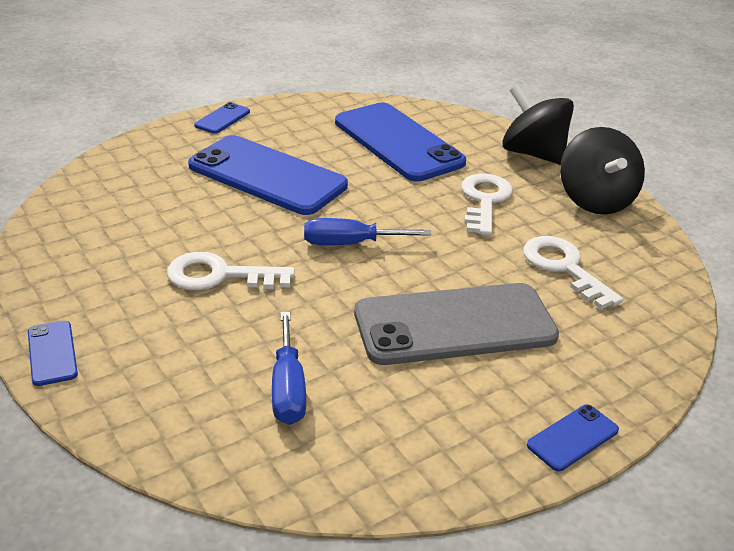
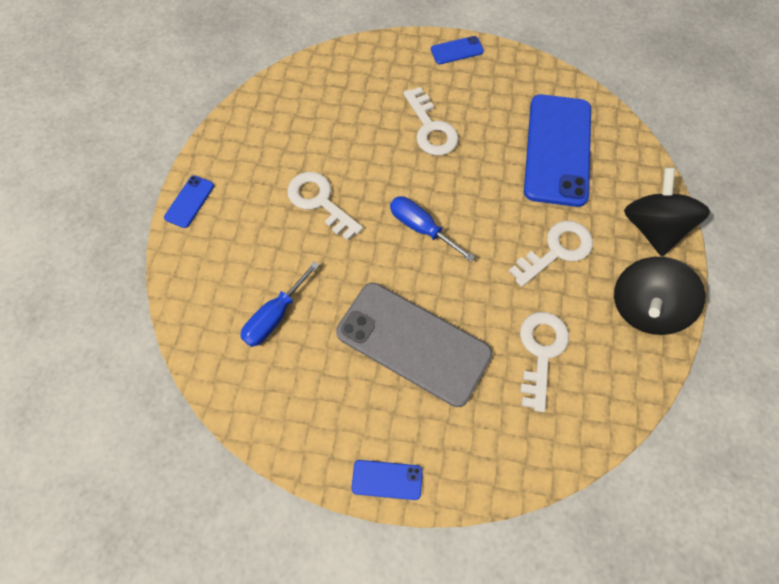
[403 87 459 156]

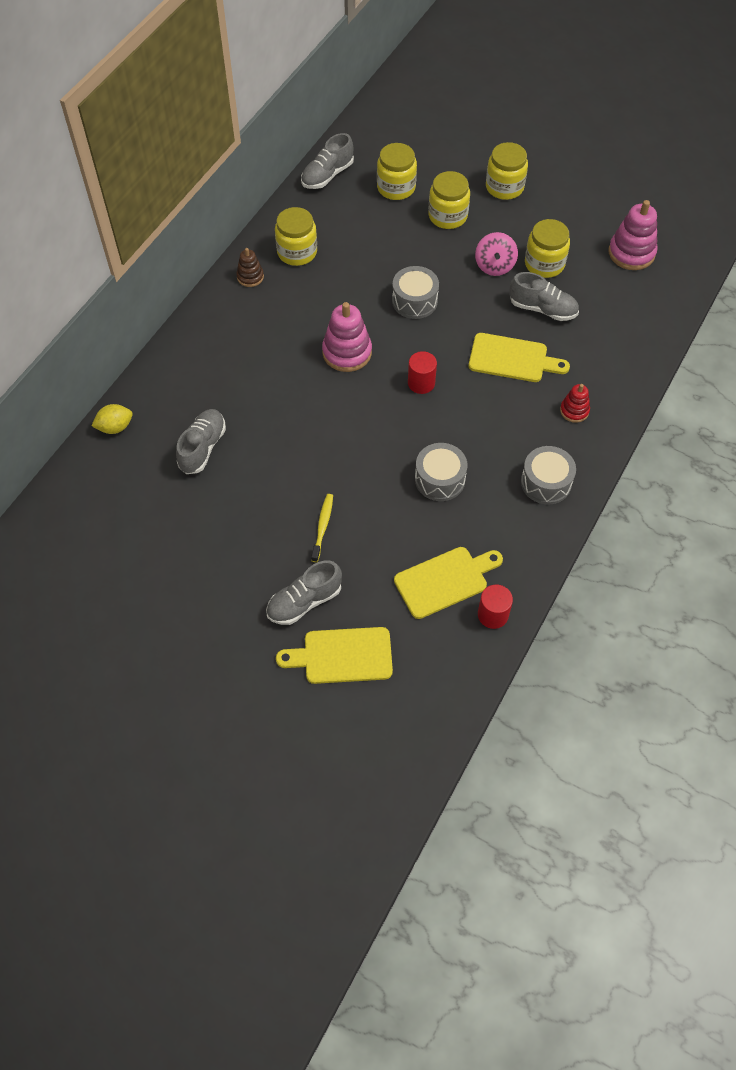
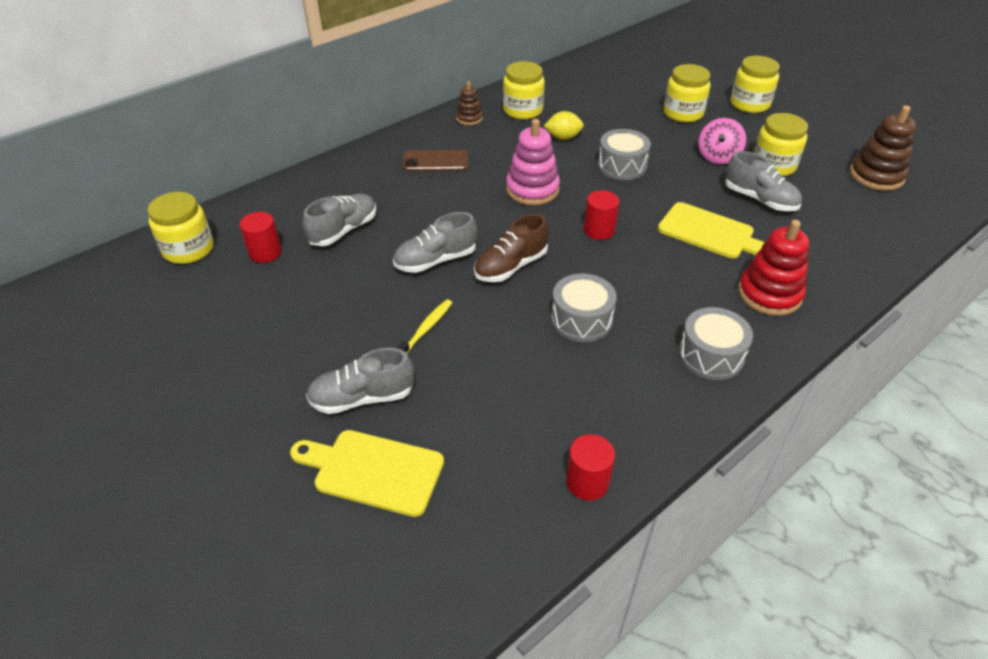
[544 111 584 140]
[393 212 477 273]
[148 192 214 264]
[394 547 503 619] (first image)
[738 220 809 316]
[850 105 916 191]
[240 212 282 263]
[402 150 468 172]
[474 214 548 282]

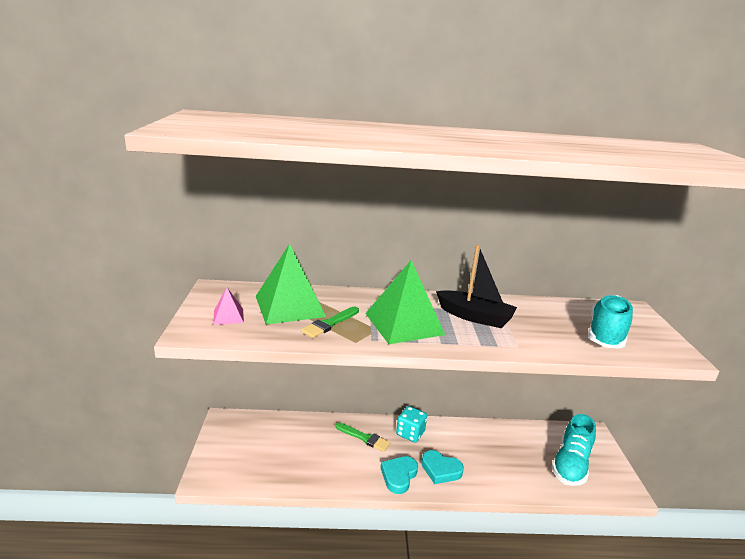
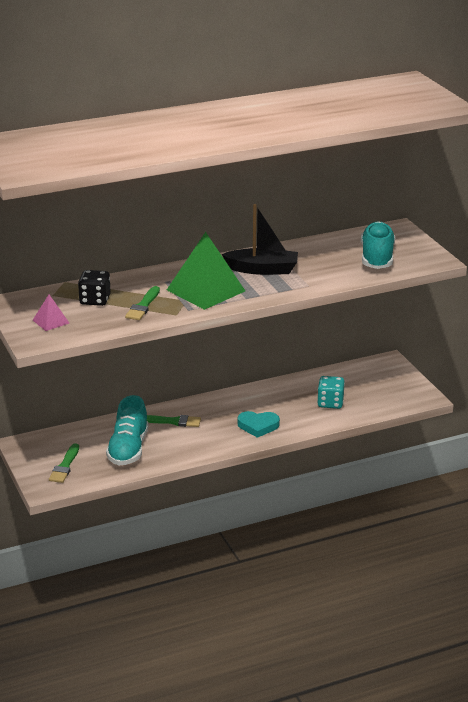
[78 270 111 306]
[380 456 418 494] (first image)
[317 376 345 409]
[106 395 148 466]
[49 443 79 483]

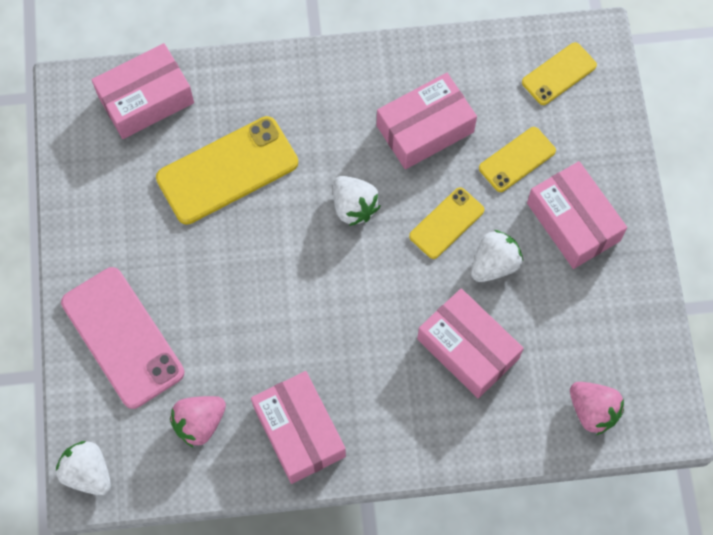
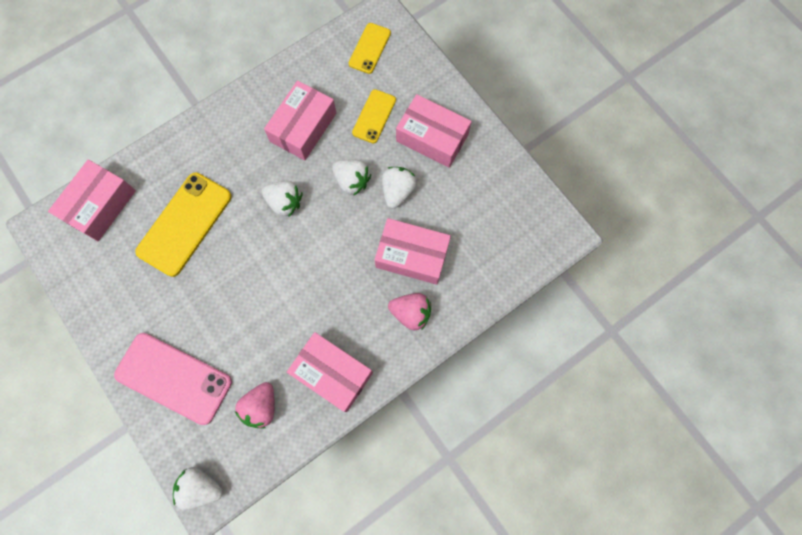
[332 159 371 196]
[388 293 431 330]

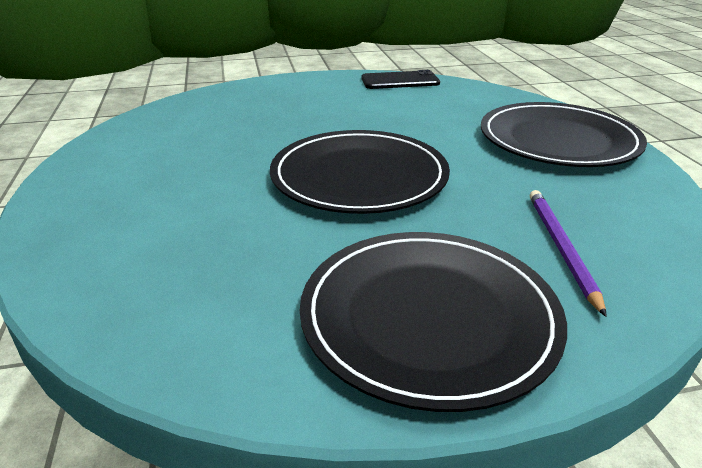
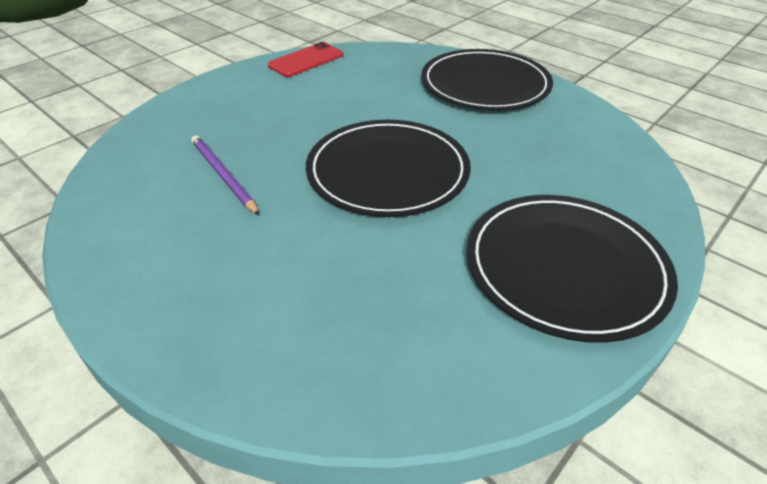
[268 42 343 77]
[191 136 260 216]

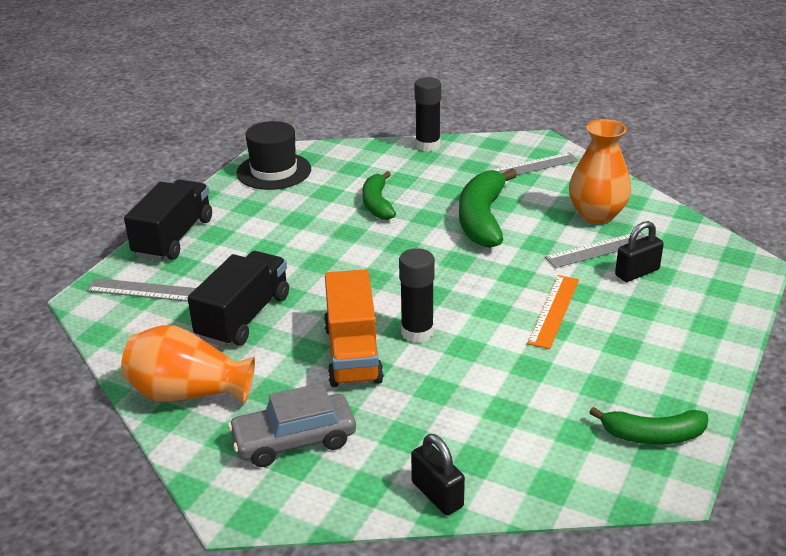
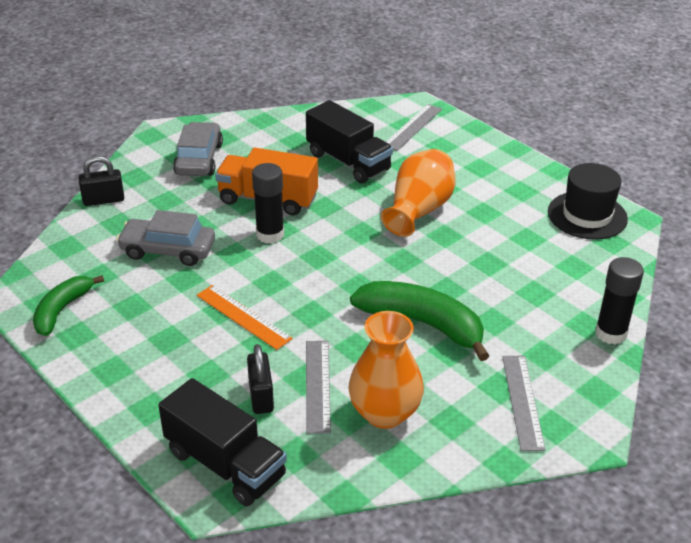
[381 149 455 237]
[158 378 287 506]
[362 171 396 220] (first image)
[116 210 215 266]

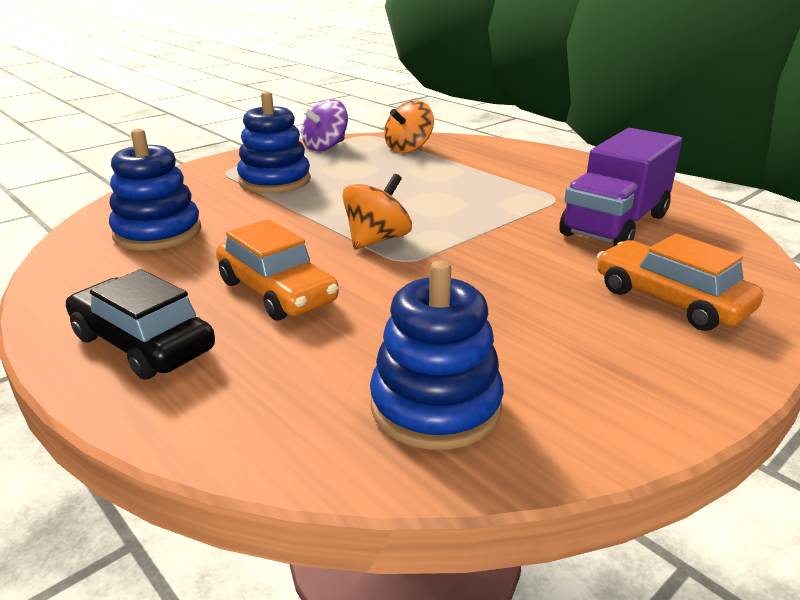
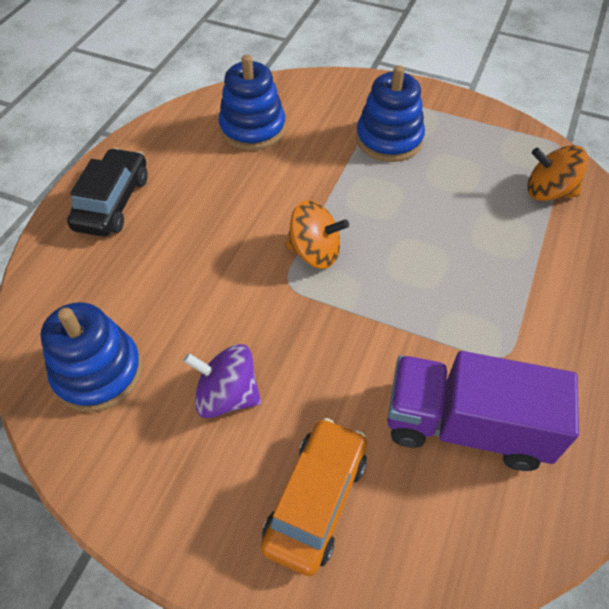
[216 219 339 321] (first image)
[183 344 261 418]

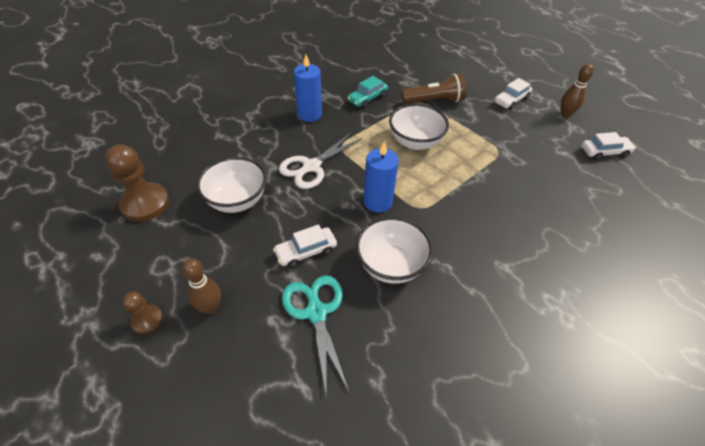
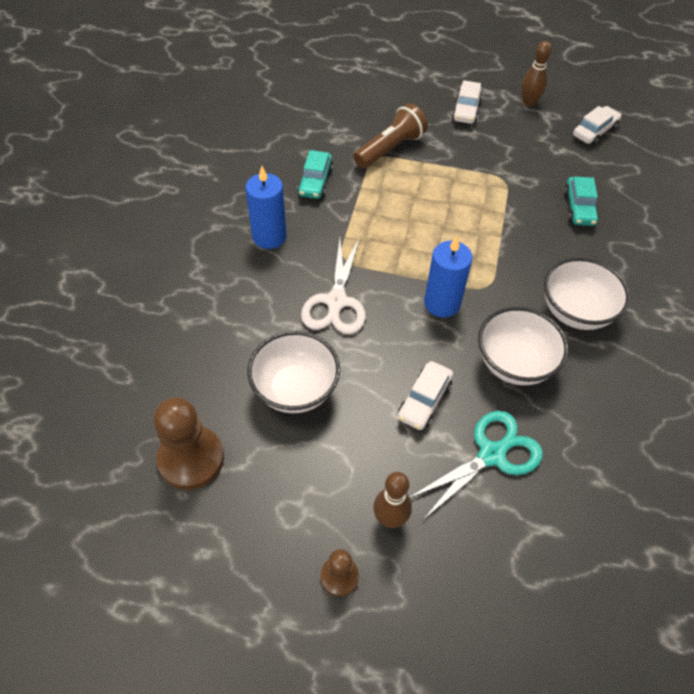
[409 411 543 520]
[544 257 630 330]
[564 177 599 226]

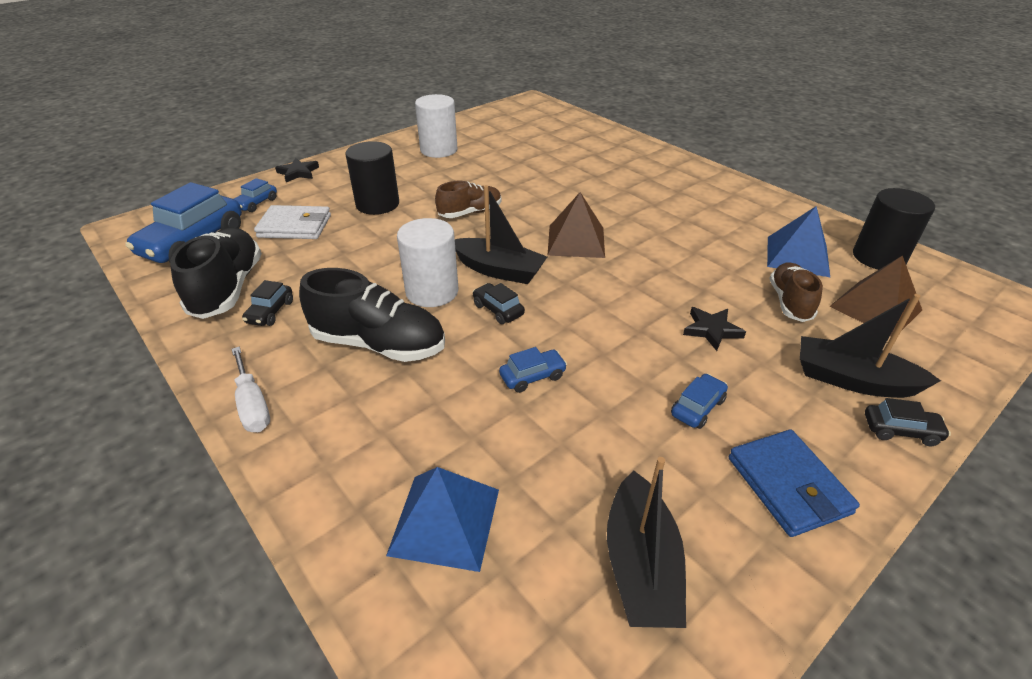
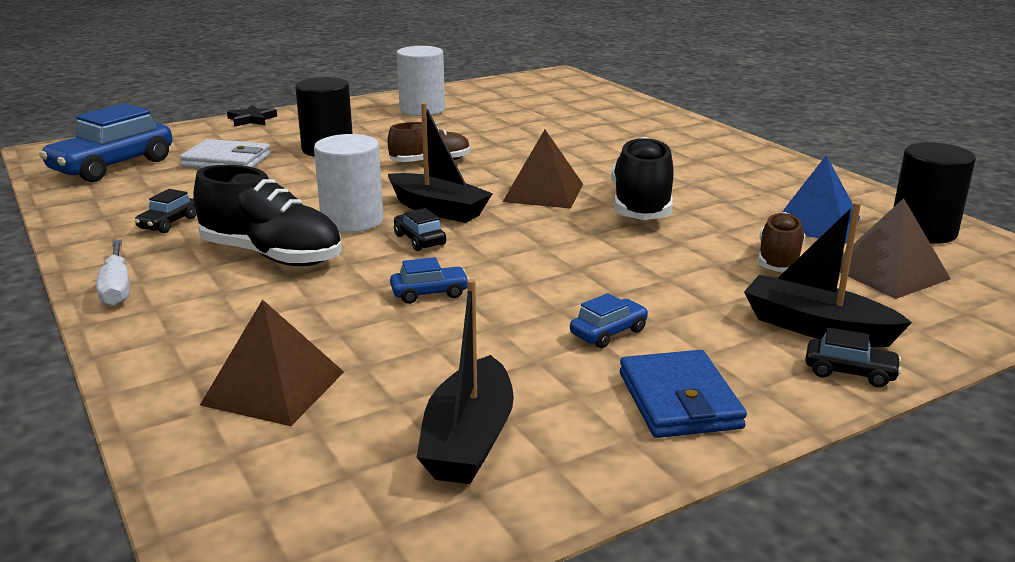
[611 137 674 220]
[234 178 277 212] (first image)
[200 299 344 426]
[683 307 746 351] (first image)

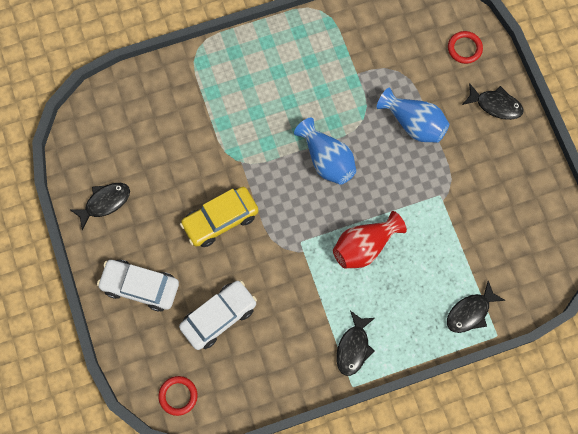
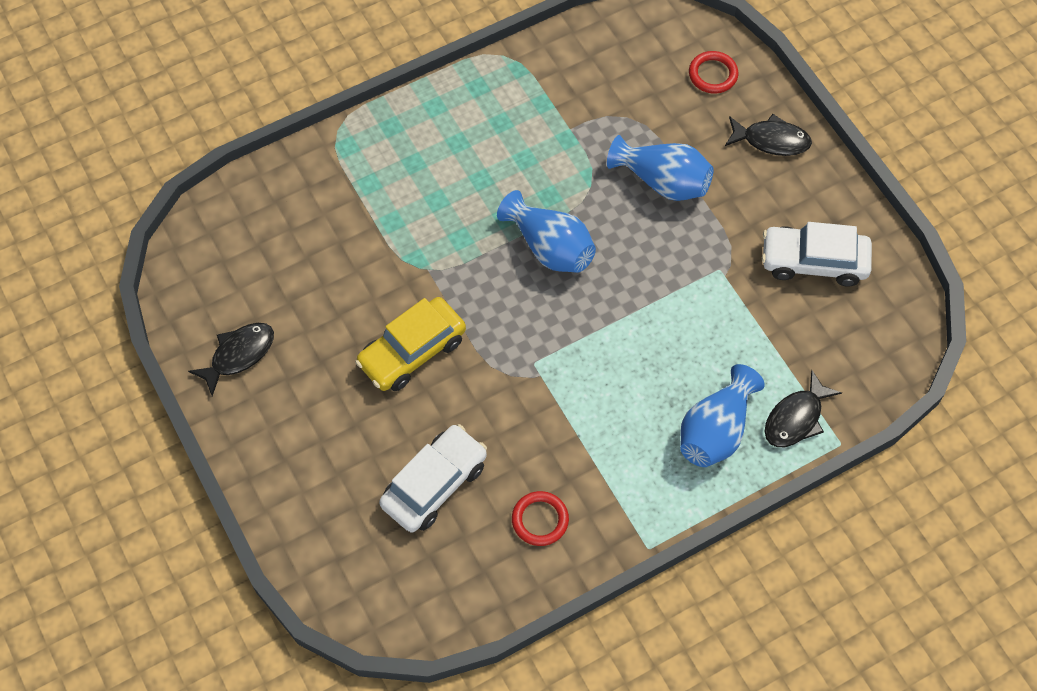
[762 222 872 287]
[512 491 569 546]
[333 211 407 268] (first image)
[336 311 375 376] (first image)
[680 364 765 467]

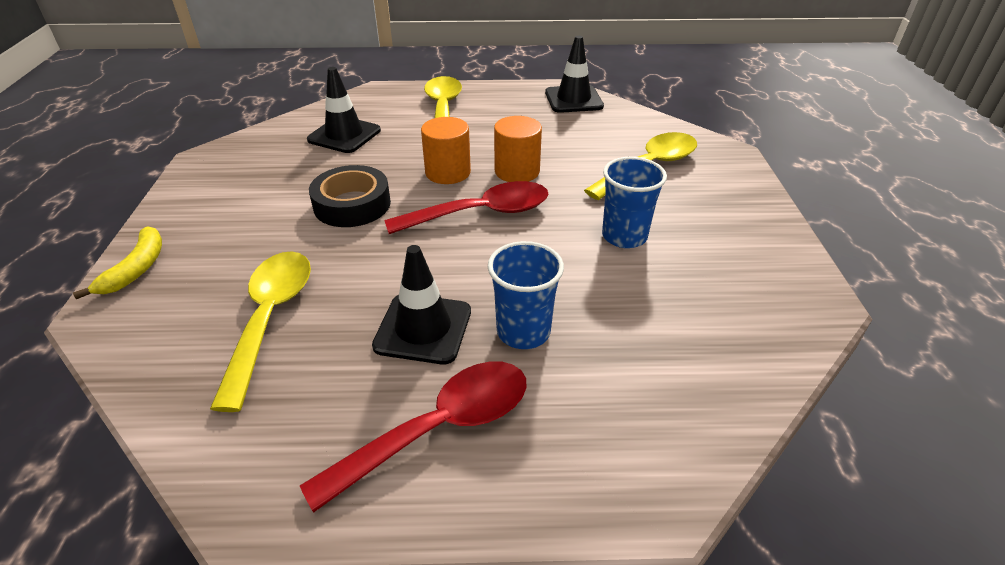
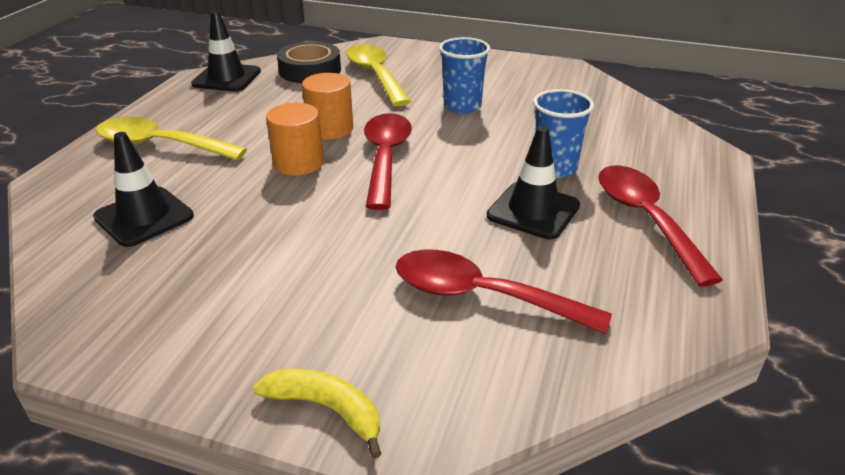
[396 249 612 334]
[277 41 341 83]

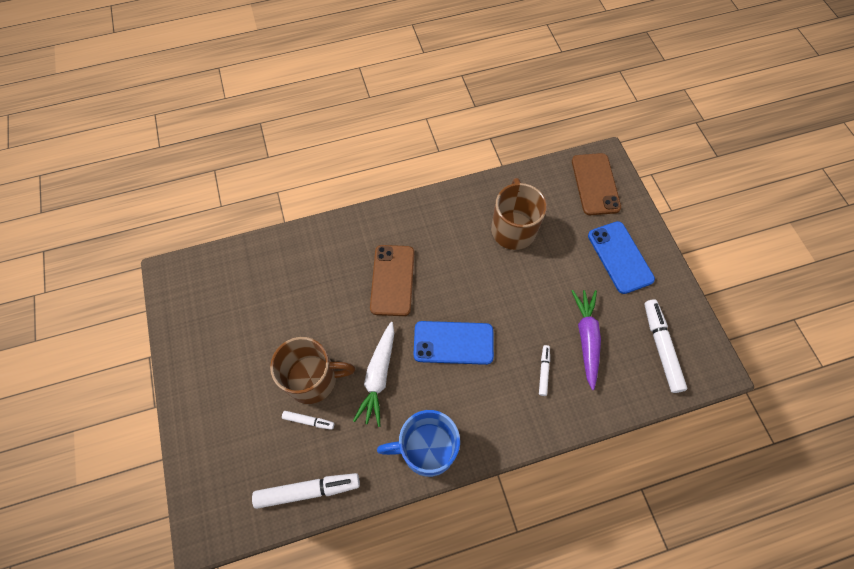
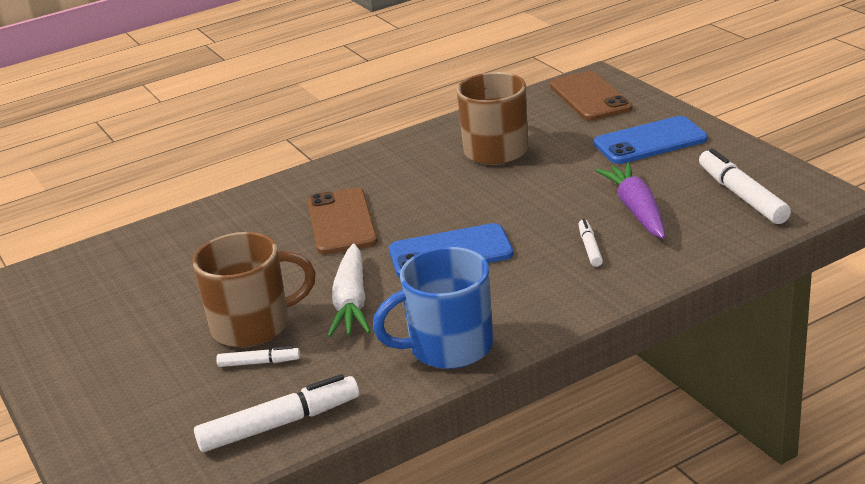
[594 116 708 164]

